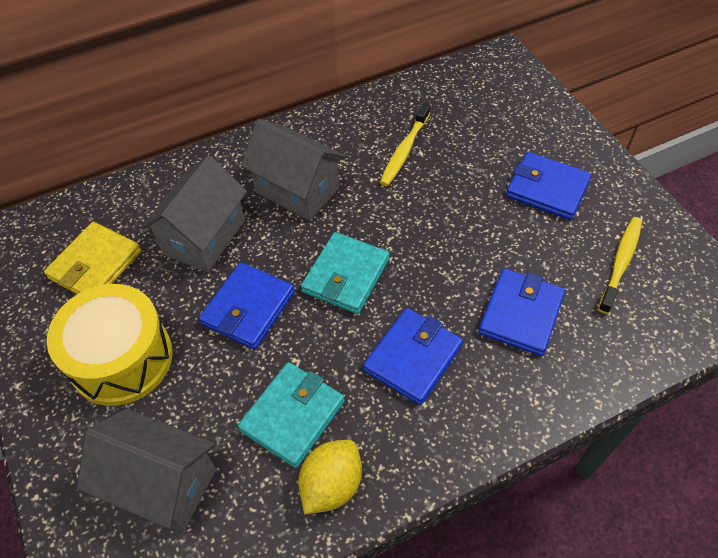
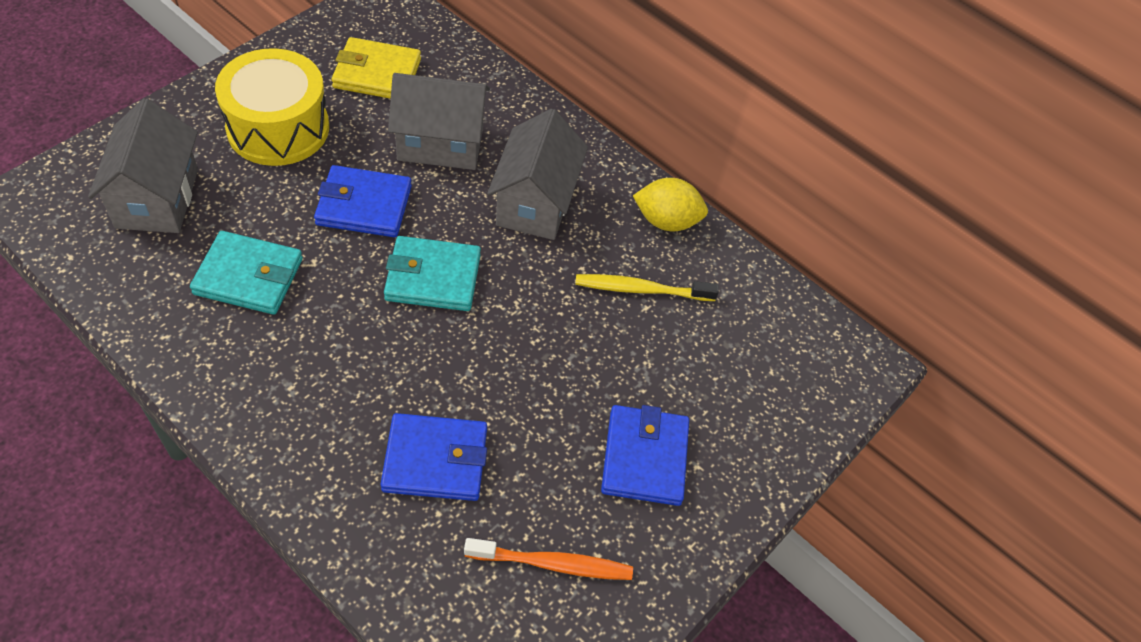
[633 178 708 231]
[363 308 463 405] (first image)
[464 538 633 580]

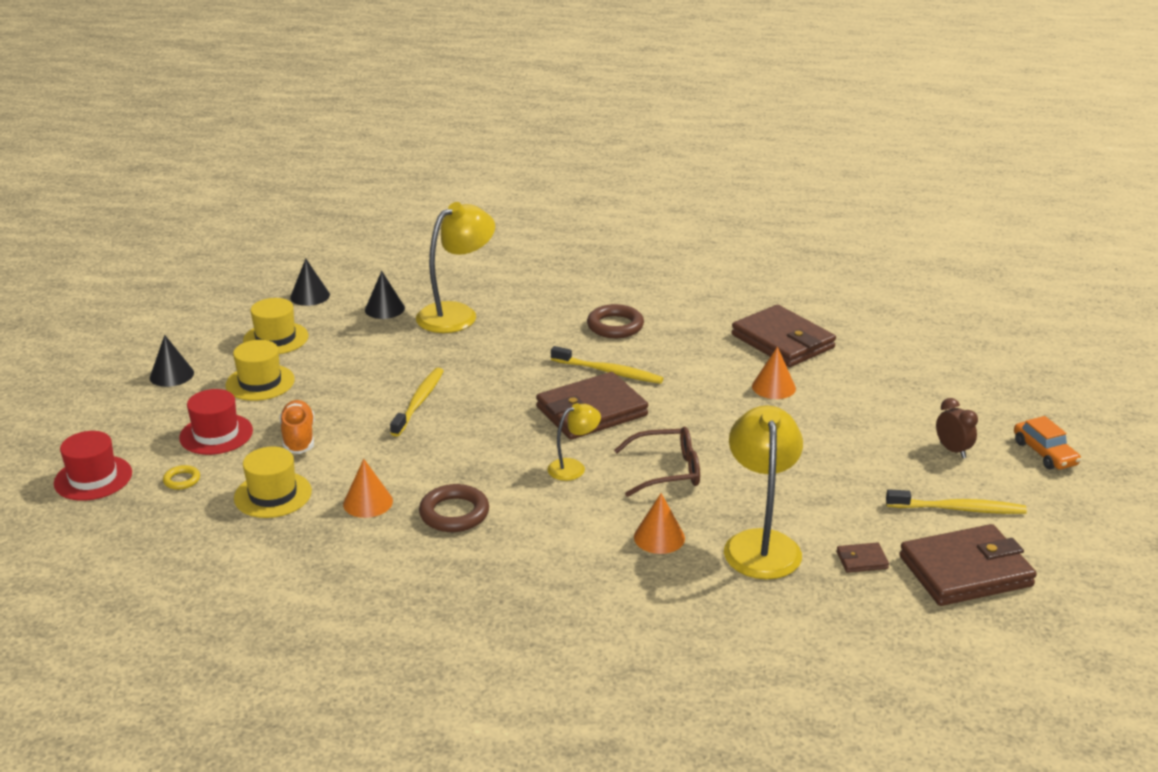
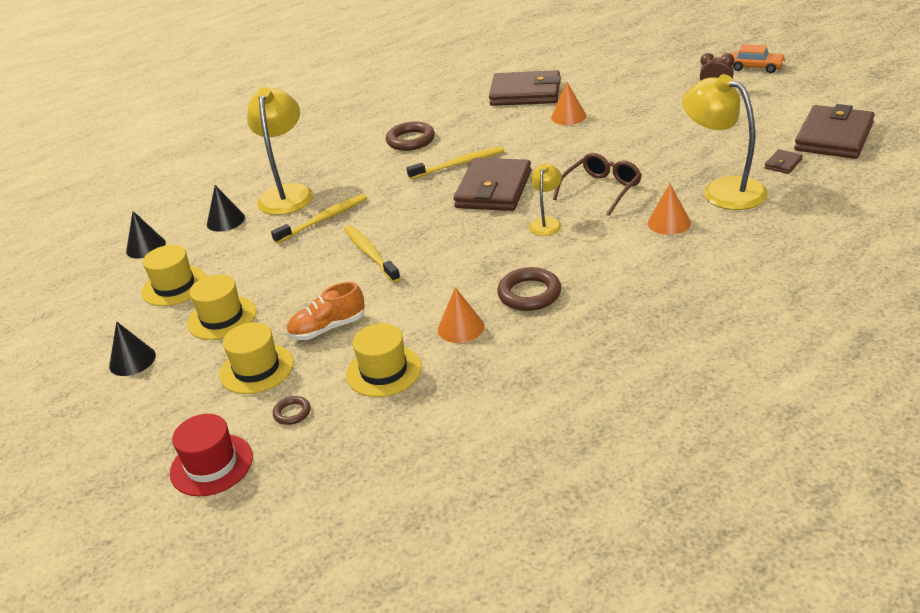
[273 396 311 425]
[219 322 294 394]
[286 282 365 340]
[271 194 367 244]

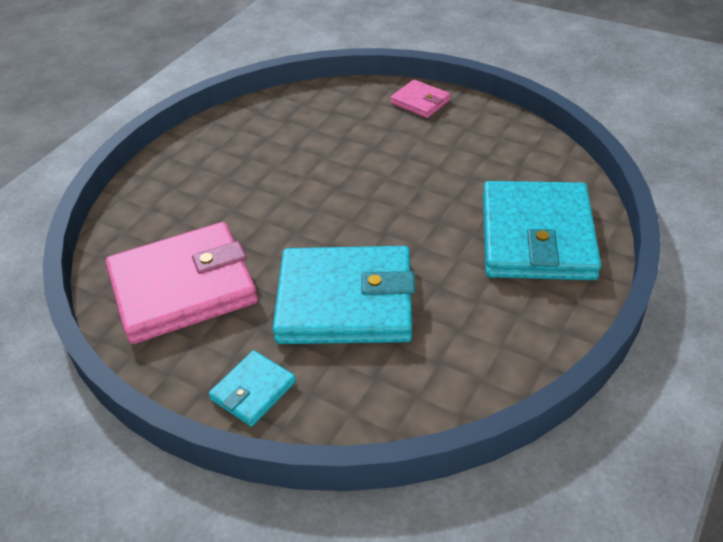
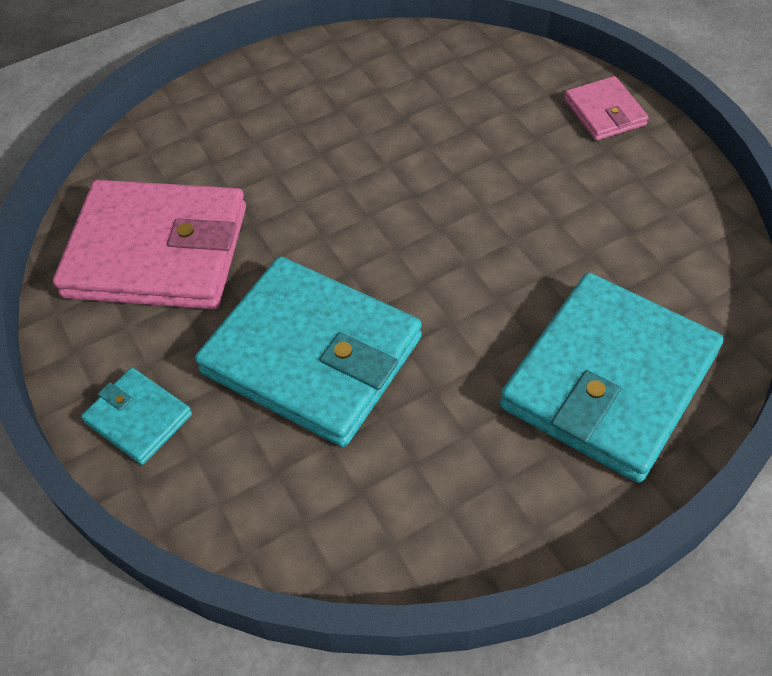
[81 368 192 465]

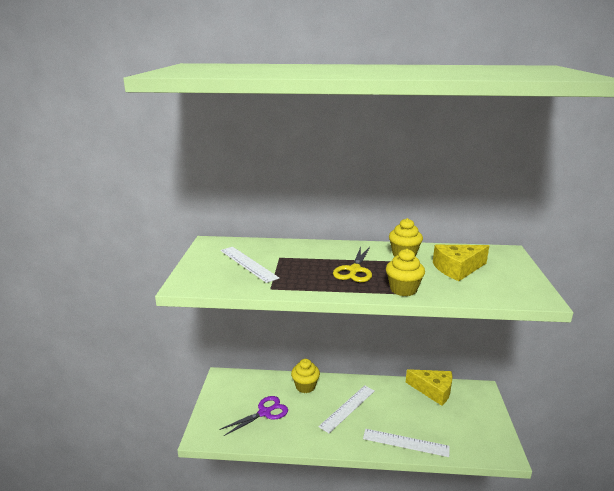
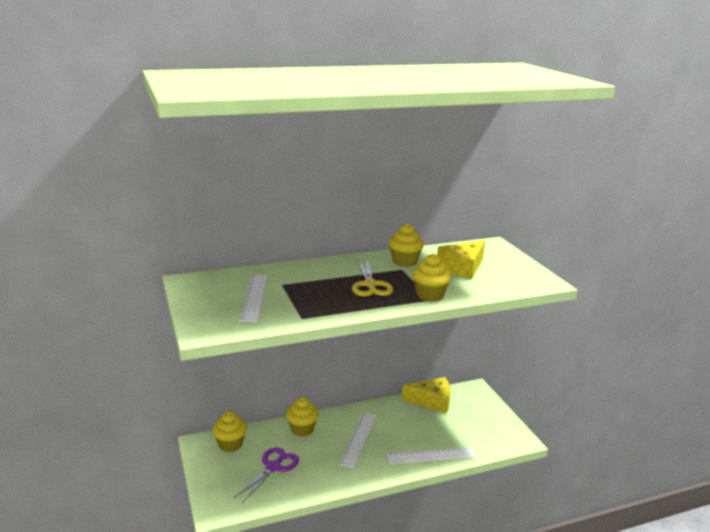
[239 274 268 322]
[212 411 247 452]

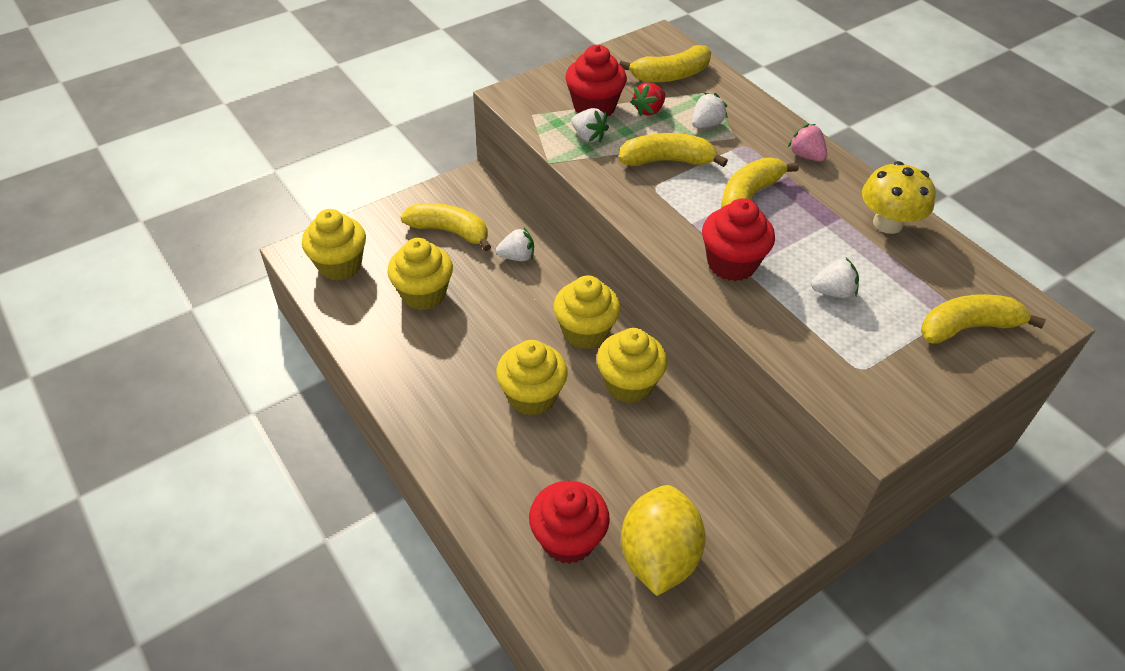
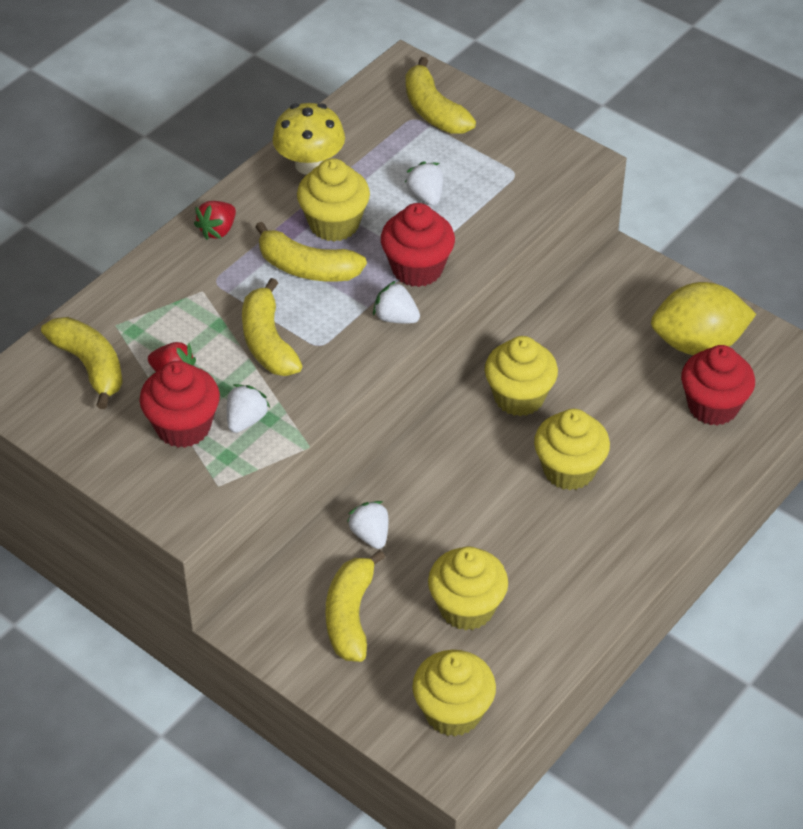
[297 158 370 241]
[373 281 420 323]
[194 201 236 240]

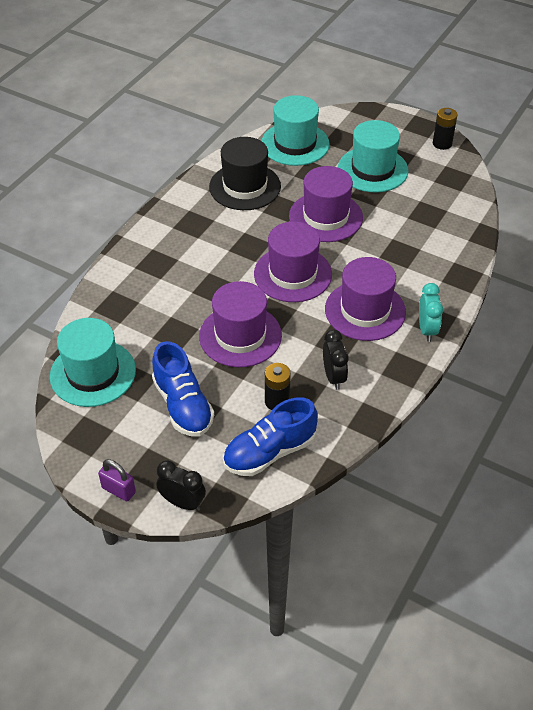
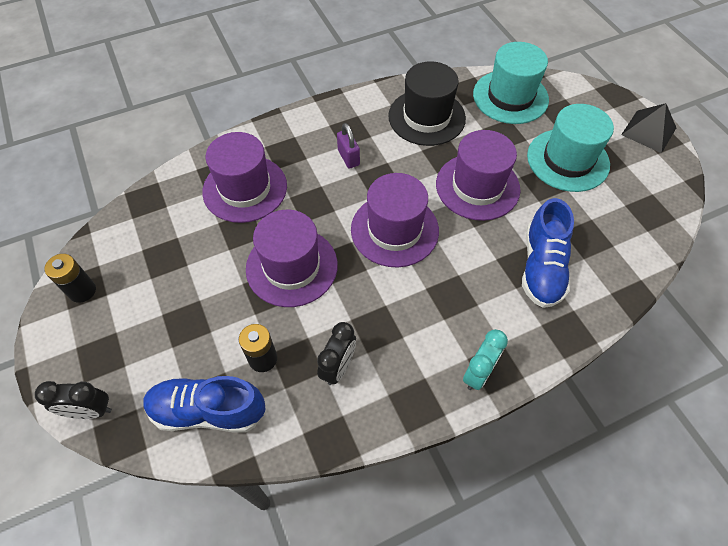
[50 318 136 407] (first image)
[337 123 360 169]
[522 198 574 308]
[35 381 112 419]
[202 132 287 223]
[44 254 96 303]
[621 103 676 153]

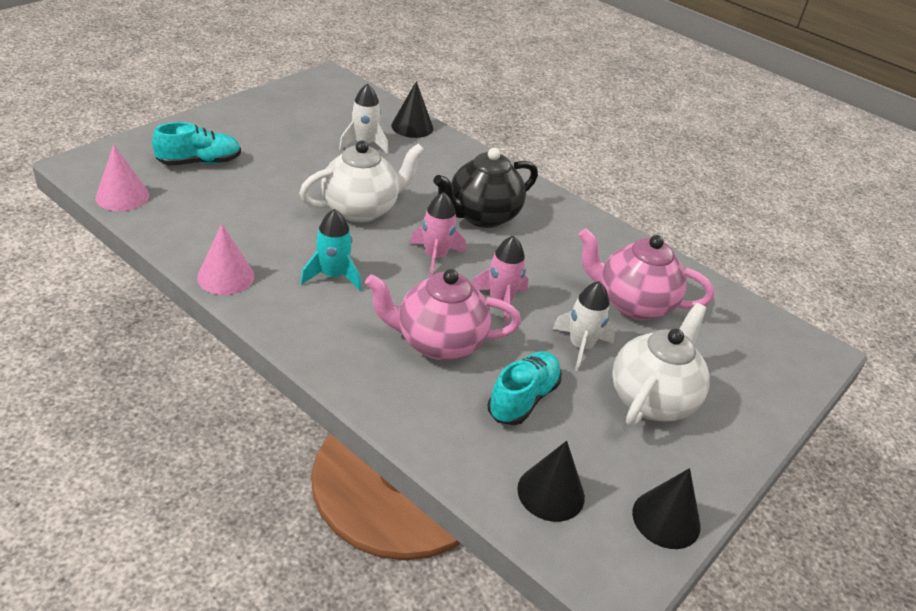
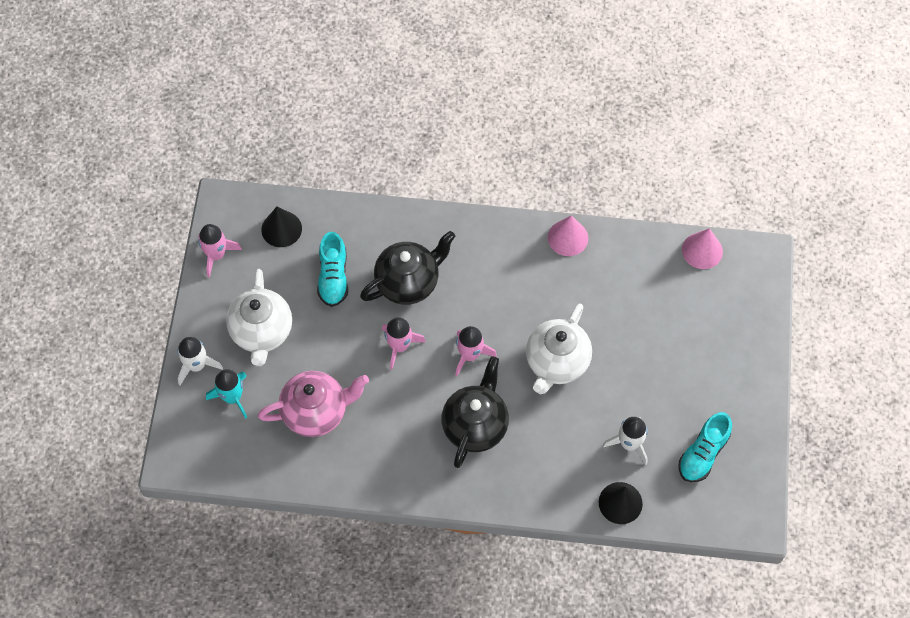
[678 412 732 482]
[206 370 247 419]
[360 231 455 305]
[177 337 223 385]
[198 224 242 278]

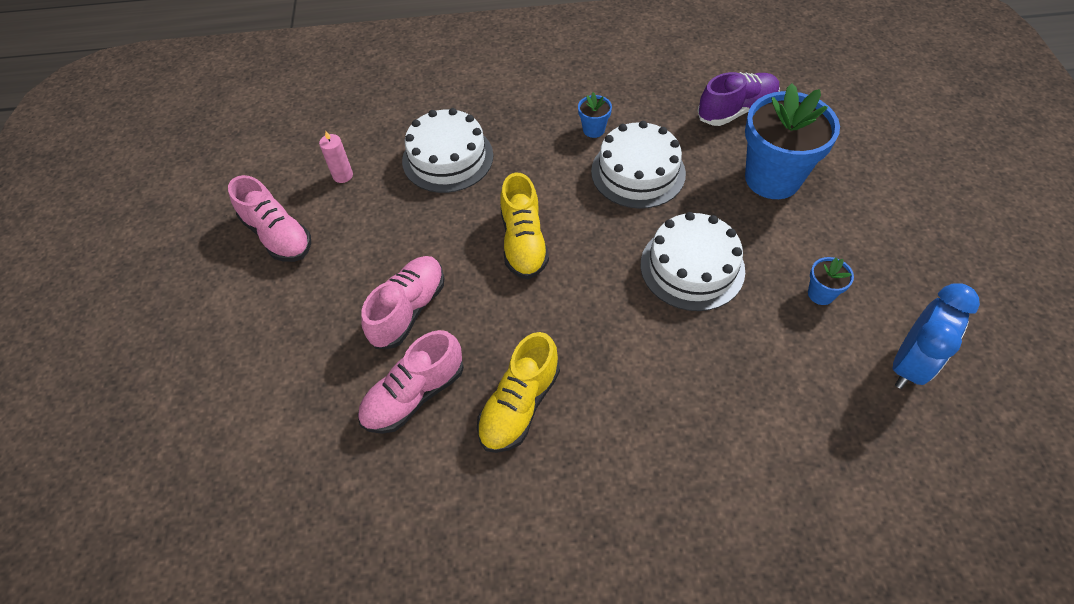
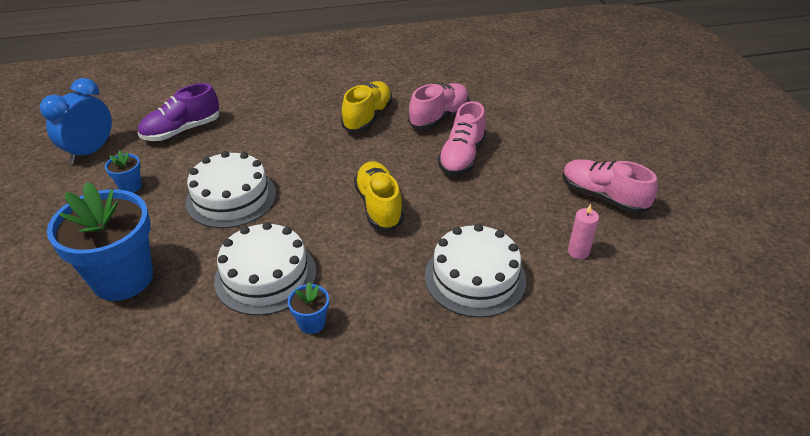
[138 83 219 141]

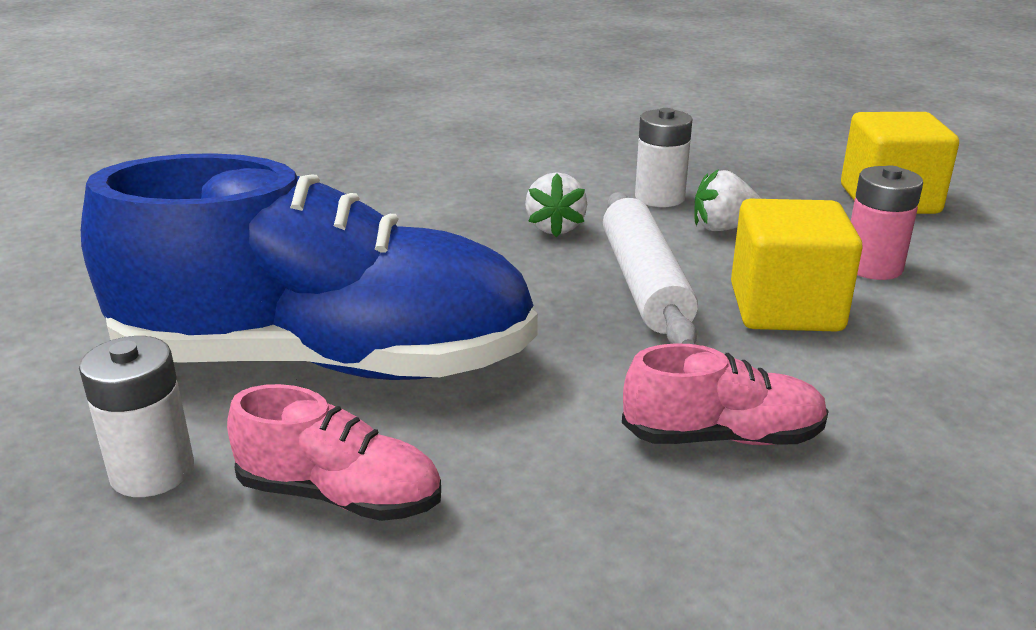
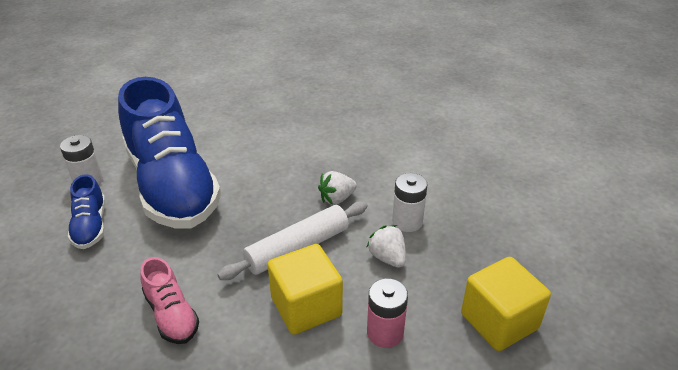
[68 174 105 249]

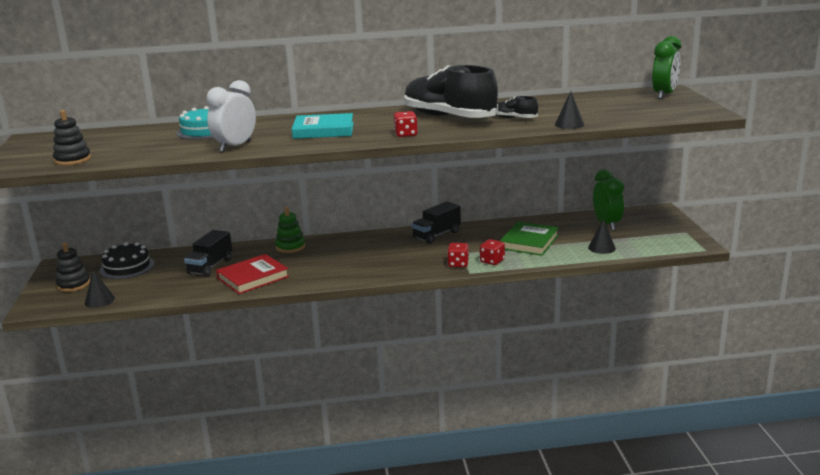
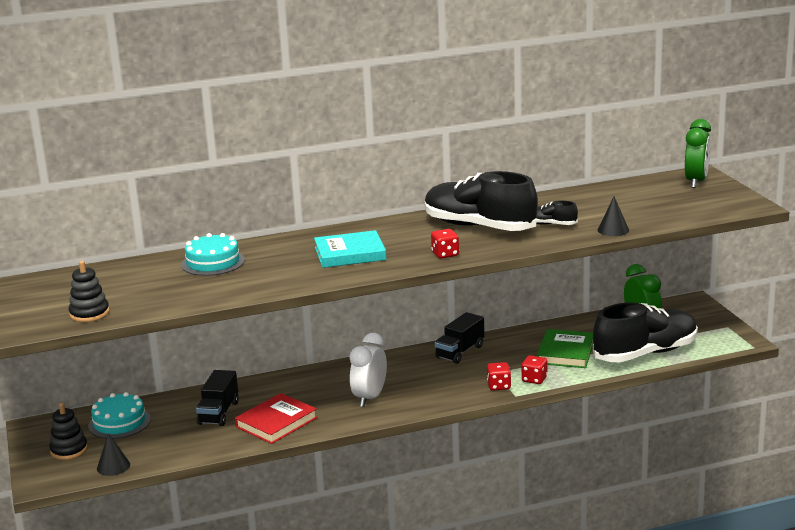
[88 392 151 439]
[350 333 387 407]
[275 207 305 253] (first image)
[593 303 698 362]

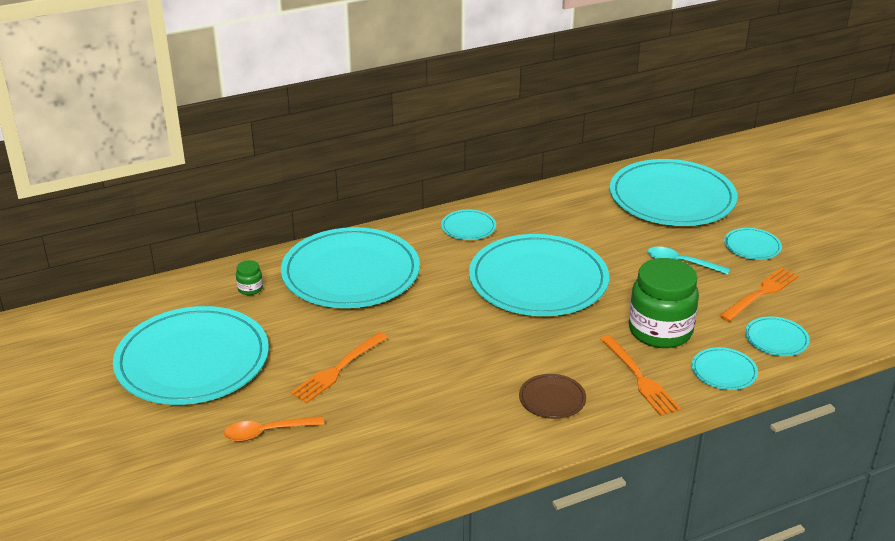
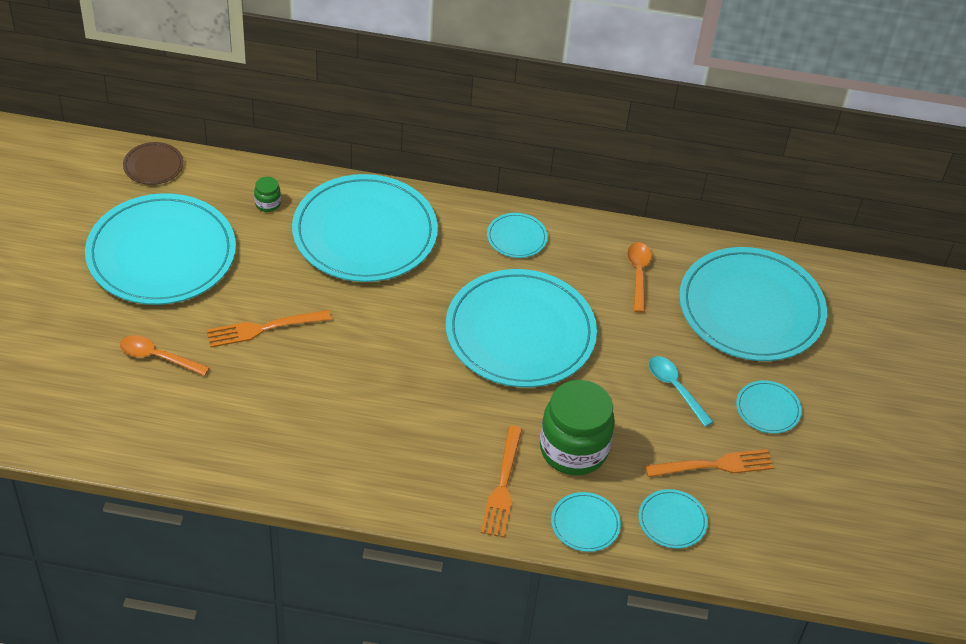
[123 142 184 185]
[627 242 652 313]

